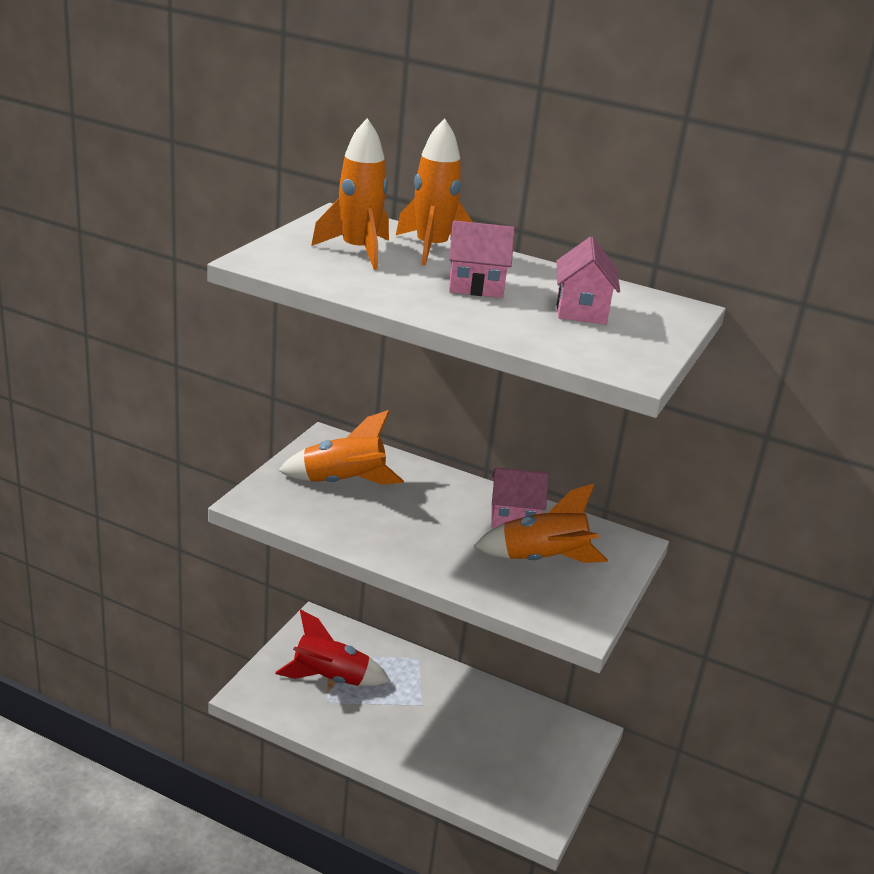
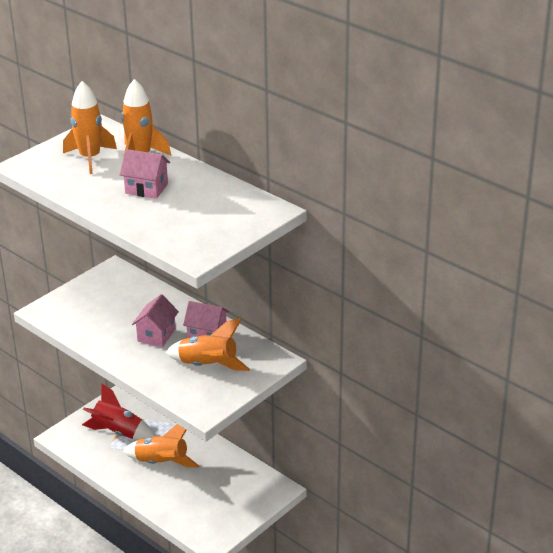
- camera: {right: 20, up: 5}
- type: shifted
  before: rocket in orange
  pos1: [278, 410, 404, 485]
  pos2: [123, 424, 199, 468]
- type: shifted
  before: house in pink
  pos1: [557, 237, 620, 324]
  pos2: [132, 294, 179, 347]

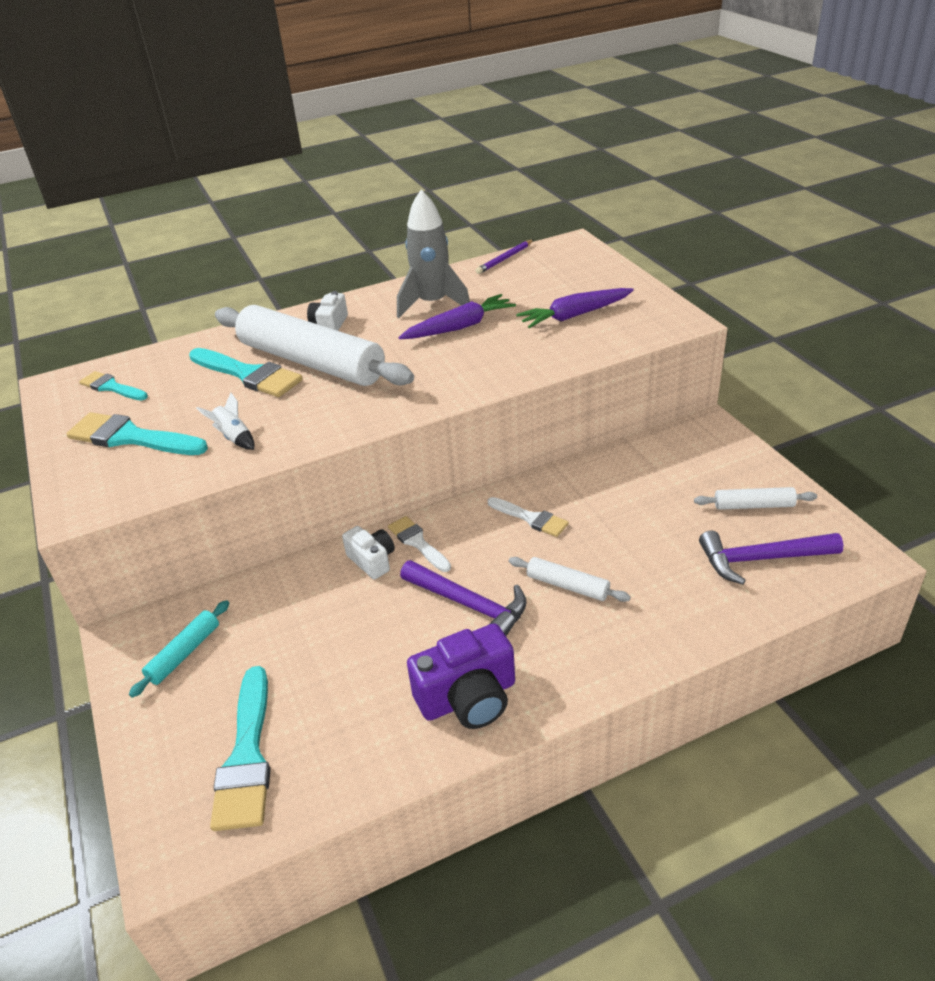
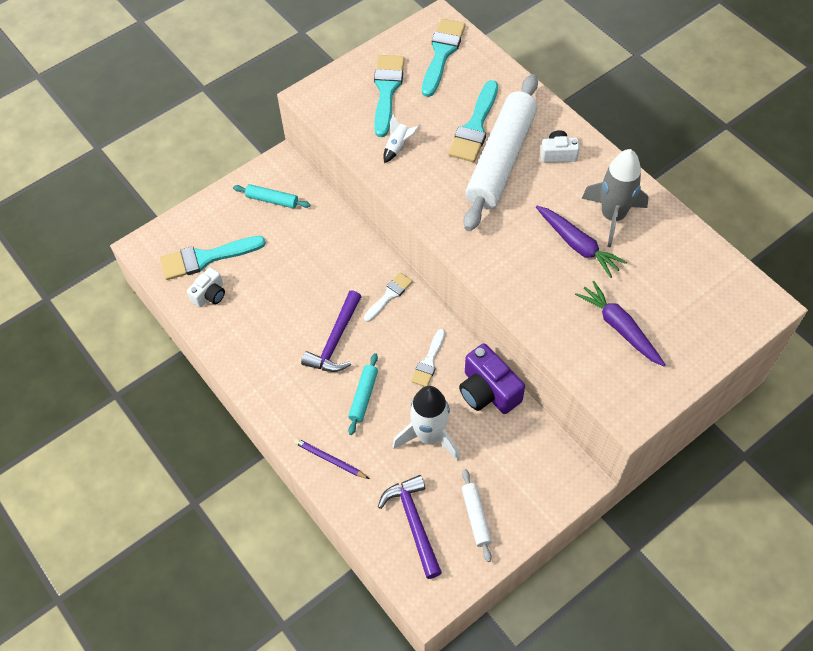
- camera: {right: 75, up: 20}
- type: scaled
  before: brush in turquoise
  pos1: [79, 371, 148, 401]
  pos2: [422, 19, 466, 97]
  scale: 1.67
- type: shifted
  before: camera in white
  pos1: [342, 526, 395, 579]
  pos2: [187, 267, 225, 307]
- type: shifted
  before: camera in purple
  pos1: [407, 623, 515, 729]
  pos2: [459, 343, 525, 414]
- type: shifted
  before: pencil in purple
  pos1: [475, 240, 533, 274]
  pos2: [294, 438, 369, 479]
- type: repainted
  before: rolling pin in white
  after: rolling pin in turquoise
  pos1: [509, 557, 631, 602]
  pos2: [348, 353, 378, 435]
- type: new
  after: rocket in white
  pos2: [392, 386, 460, 462]

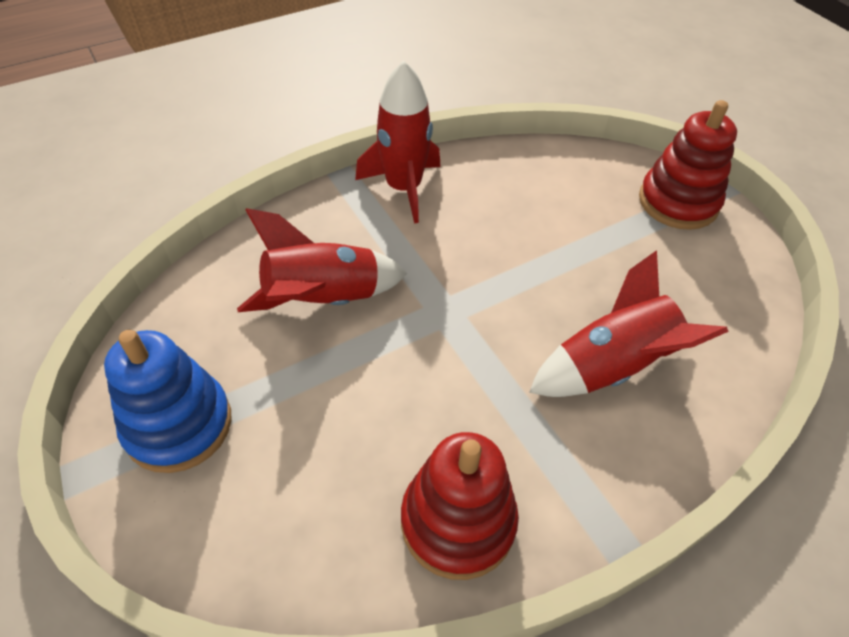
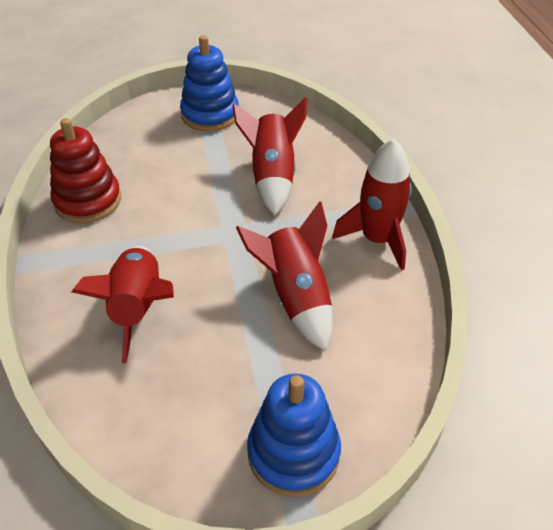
- camera: {right: 110, up: -5}
- type: repainted
  before: stacking toy in red
  after: stacking toy in blue
  pos1: [639, 100, 737, 230]
  pos2: [247, 373, 341, 497]
- type: new
  after: rocket in red
  pos2: [236, 201, 333, 351]

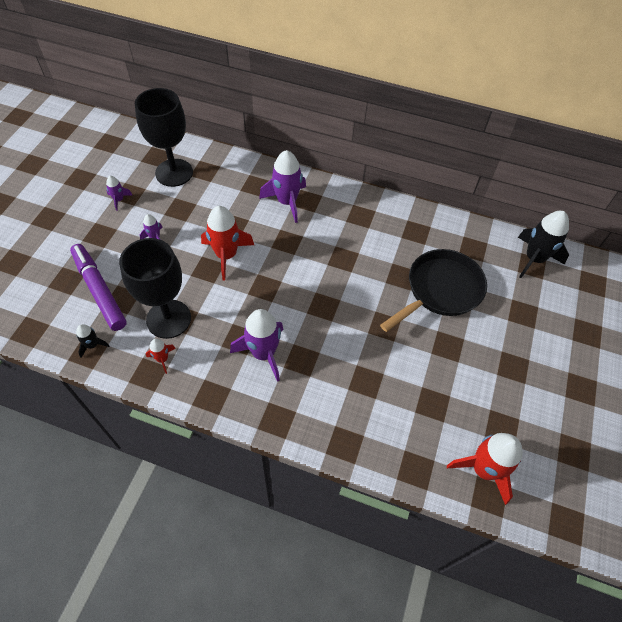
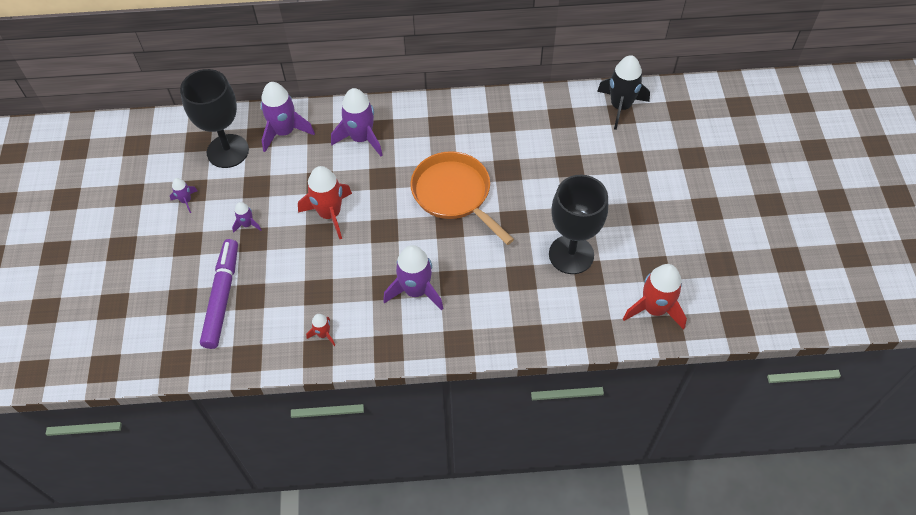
- camera: {right: -20, up: 0}
- type: rotated
  before: marker in purple
  pos1: [70, 244, 127, 331]
  pos2: [200, 239, 238, 349]
  turn: 60
- type: gone
  before: rocket in black
  pos1: [76, 324, 109, 358]
- type: shifted
  before: goblet in black
  pos1: [119, 238, 191, 339]
  pos2: [549, 175, 608, 274]
- type: gone
  before: pan in black
  pos1: [380, 249, 487, 332]
- type: new
  after: rocket in purple
  pos2: [261, 82, 315, 152]
- type: new
  after: pan in orange
  pos2: [411, 151, 514, 245]

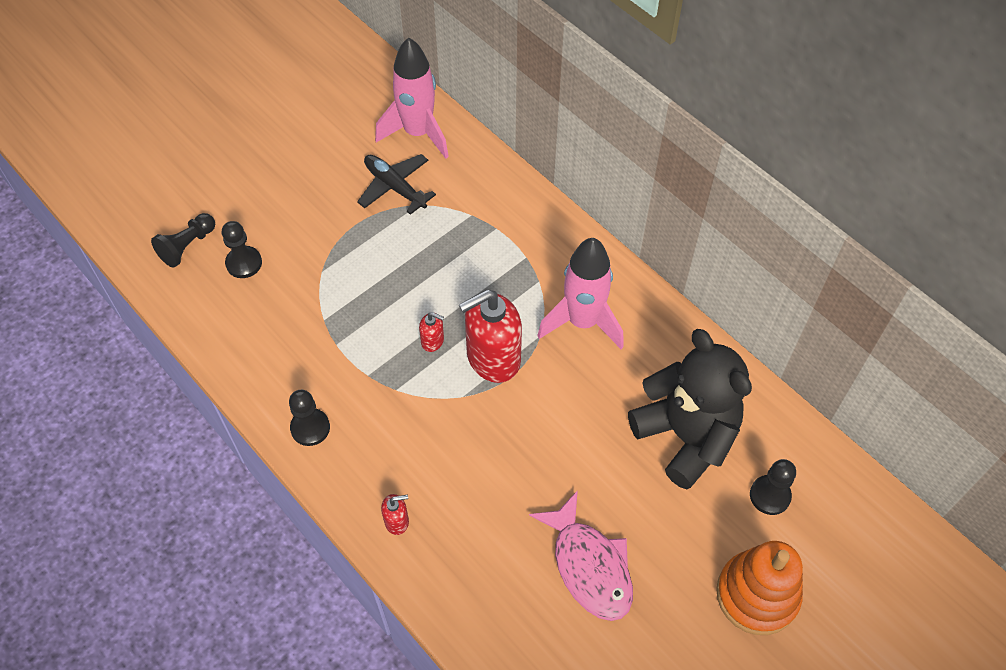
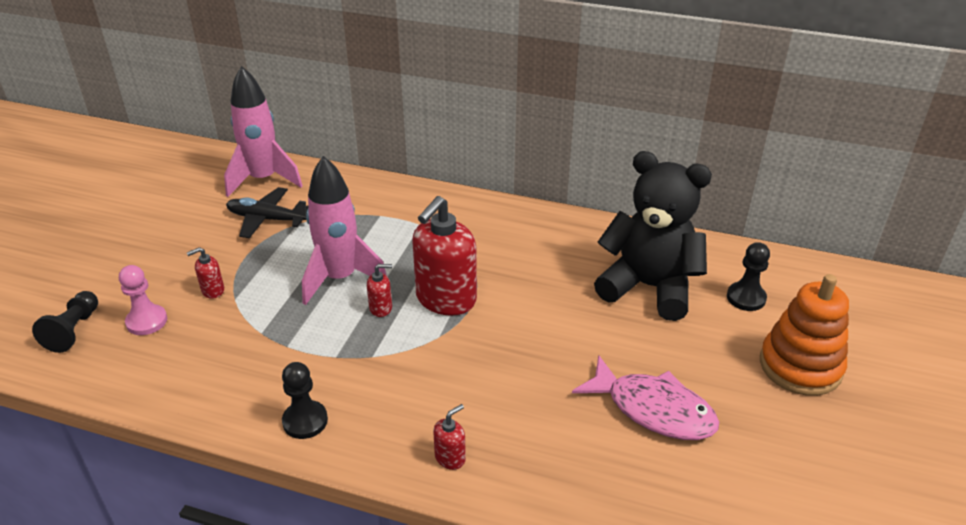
- camera: {right: -30, up: -20}
- type: repainted
  before: pawn in black
  after: pawn in pink
  pos1: [222, 221, 262, 278]
  pos2: [119, 265, 167, 335]
- type: shifted
  before: rocket in pink
  pos1: [537, 238, 624, 349]
  pos2: [302, 156, 387, 305]
- type: new
  after: soap dispenser in red
  pos2: [187, 247, 224, 299]

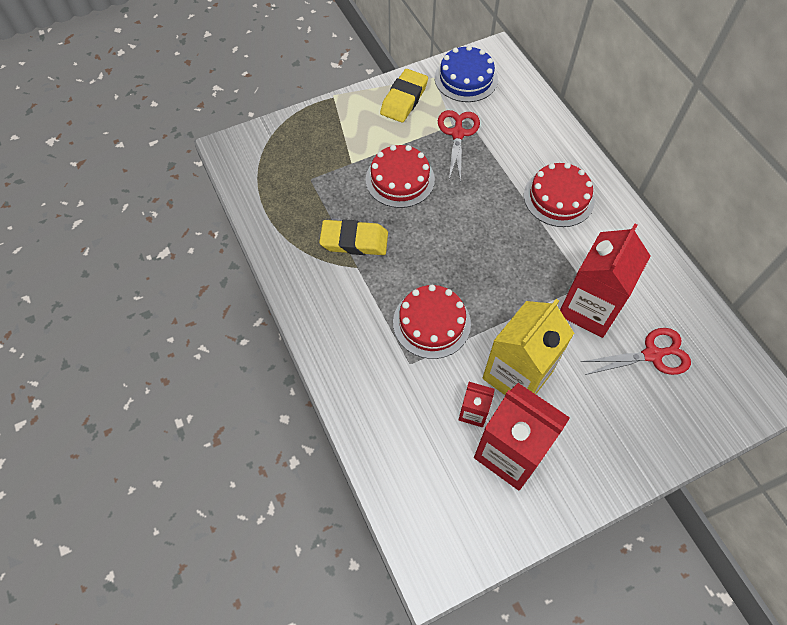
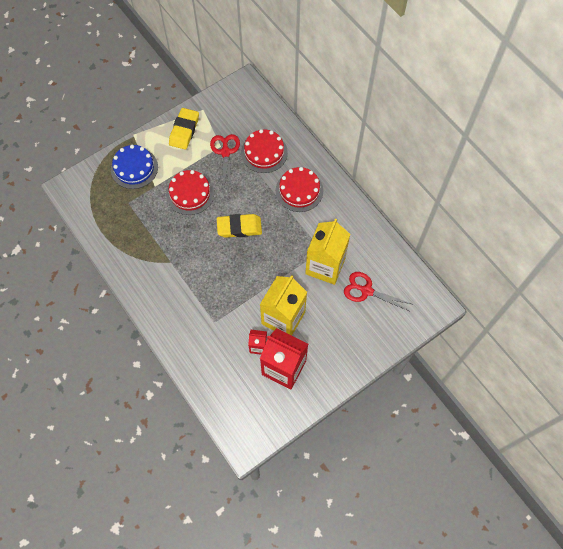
- camera: {right: -10, up: 5}
- type: shifted
  before: eraser in yellow
  pos1: [319, 219, 388, 255]
  pos2: [217, 214, 262, 238]
- type: shifted
  before: cake in red
  pos1: [393, 285, 471, 359]
  pos2: [241, 129, 288, 173]
- type: shifted
  before: cake in blue
  pos1: [435, 45, 498, 102]
  pos2: [111, 145, 158, 189]
- type: repainted
  before: carton in red
  after: carton in yellow
  pos1: [560, 223, 651, 338]
  pos2: [305, 219, 350, 285]
- type: rotated
  before: scissors in red
  pos1: [581, 328, 691, 375]
  pos2: [344, 272, 411, 312]
  turn: -135

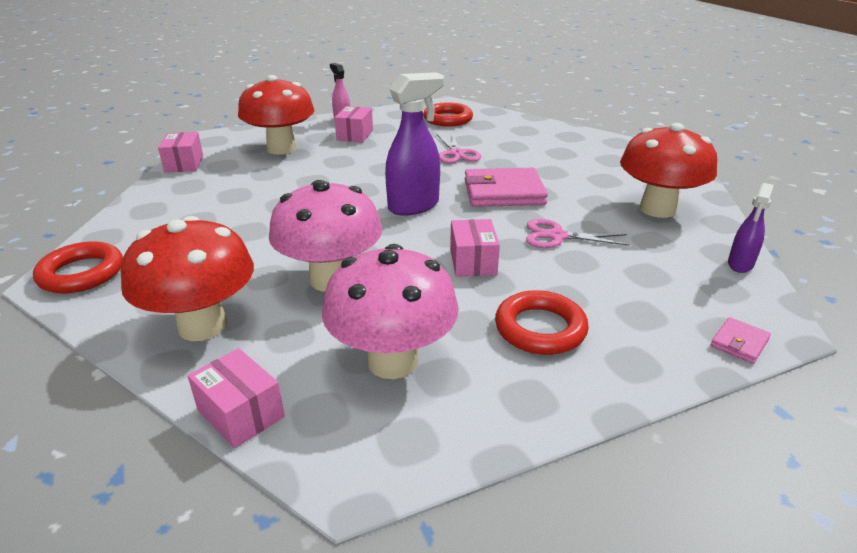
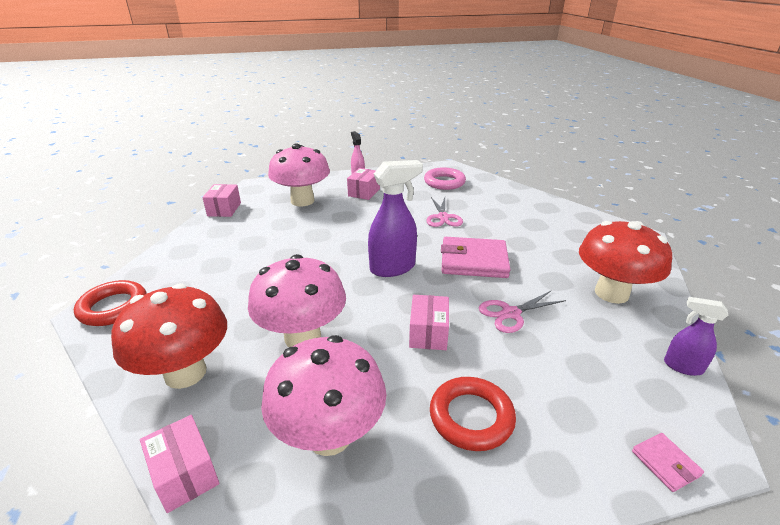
- camera: {right: 10, up: 0}
- type: repainted
  before: mushroom in red
  after: mushroom in pink
  pos1: [238, 75, 315, 155]
  pos2: [268, 143, 330, 206]
- type: repainted
  before: ring in red
  after: ring in pink
  pos1: [423, 102, 473, 126]
  pos2: [424, 167, 466, 190]
- type: rotated
  before: scissors in pink
  pos1: [526, 219, 630, 248]
  pos2: [479, 290, 566, 333]
  turn: -45
- type: rotated
  before: wallet in pink
  pos1: [711, 317, 771, 364]
  pos2: [632, 433, 704, 492]
  turn: -75
- type: rotated
  before: spray bottle in purple
  pos1: [728, 183, 774, 273]
  pos2: [664, 297, 728, 376]
  turn: 75

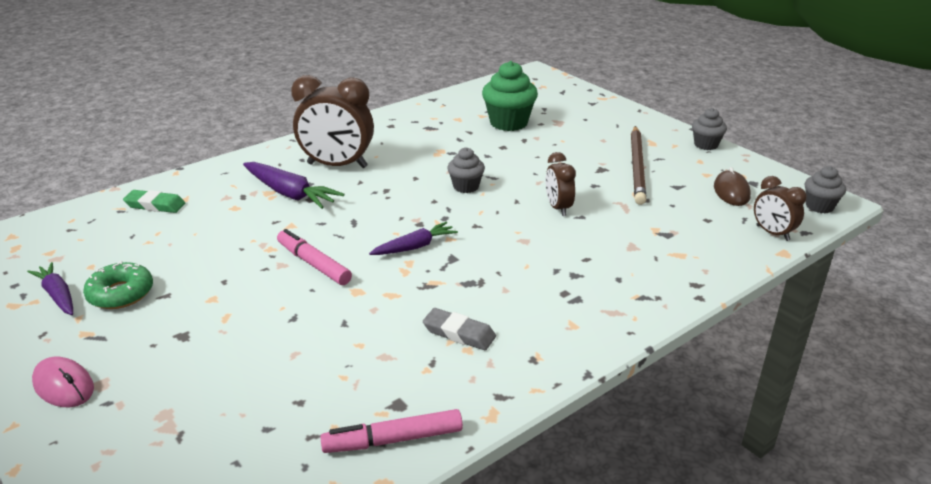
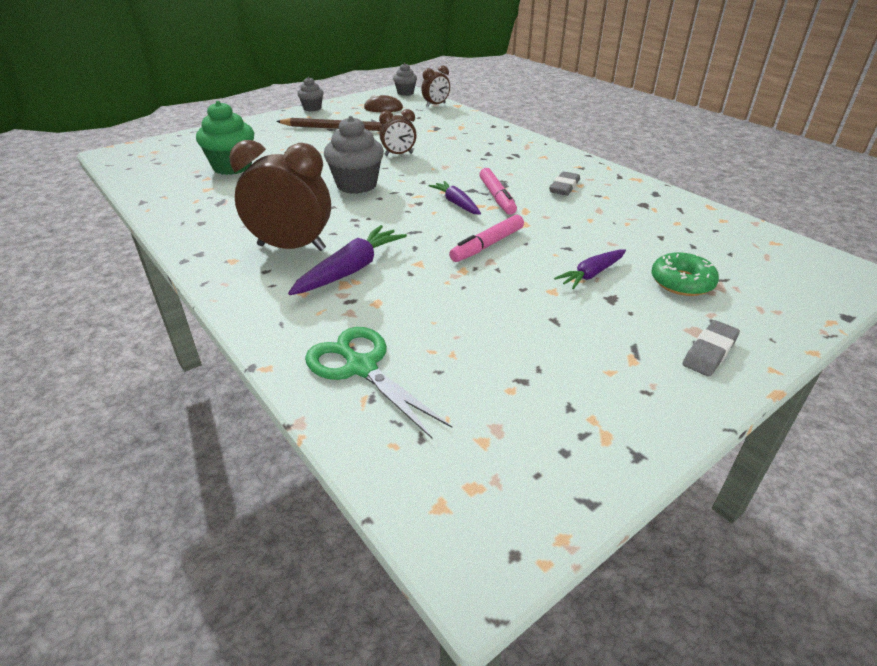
- camera: {right: -90, up: 5}
- type: shifted
  before: carrot in purple
  pos1: [27, 262, 73, 315]
  pos2: [554, 249, 626, 289]
- type: swapped
  before: mouse in pink
  after: eraser in grey
  pos1: [32, 356, 94, 407]
  pos2: [682, 320, 740, 377]
- type: shifted
  before: donut in green
  pos1: [83, 261, 153, 309]
  pos2: [651, 252, 719, 296]
- type: swapped
  before: eraser in green
  after: scissors in green
  pos1: [123, 190, 185, 213]
  pos2: [305, 327, 452, 439]
- type: rotated
  before: clock in brown
  pos1: [291, 75, 374, 168]
  pos2: [229, 140, 331, 251]
  turn: -90
- type: shifted
  before: marker in pink
  pos1: [320, 409, 463, 453]
  pos2: [479, 168, 517, 215]
- type: scaled
  before: cupcake in grey
  pos1: [447, 147, 485, 193]
  pos2: [324, 116, 384, 194]
  scale: 1.71

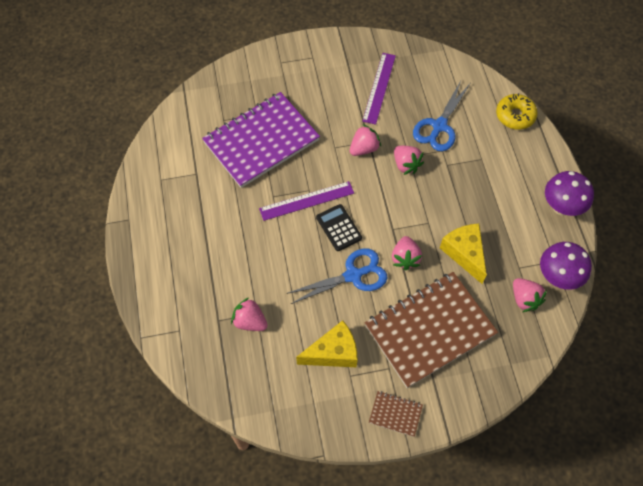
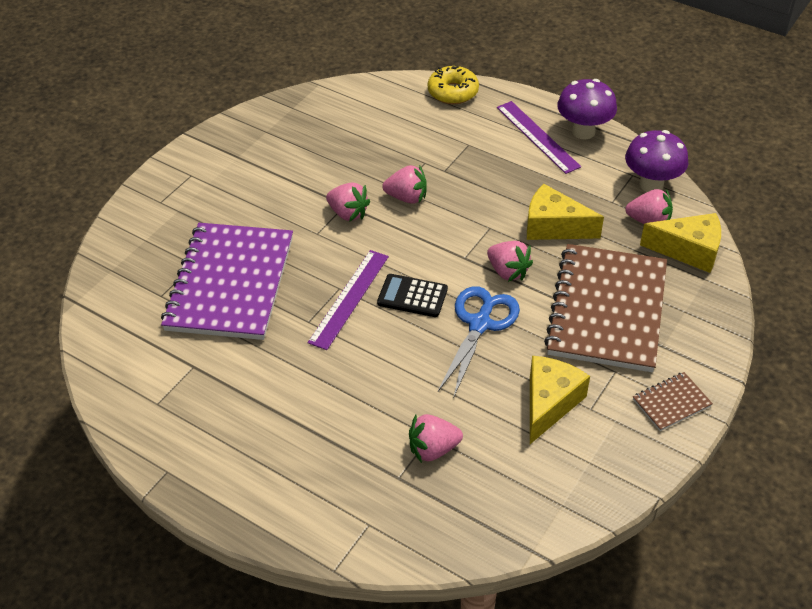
- camera: {right: -45, up: -15}
- type: rotated
  before: strawberry in pink
  pos1: [350, 124, 381, 156]
  pos2: [326, 182, 370, 222]
  turn: 120
- type: shifted
  before: ruler in purple
  pos1: [362, 53, 396, 125]
  pos2: [497, 101, 581, 174]
- type: gone
  before: scissors in blue
  pos1: [413, 81, 470, 151]
- type: new
  after: cheese in yellow
  pos2: [640, 213, 721, 273]

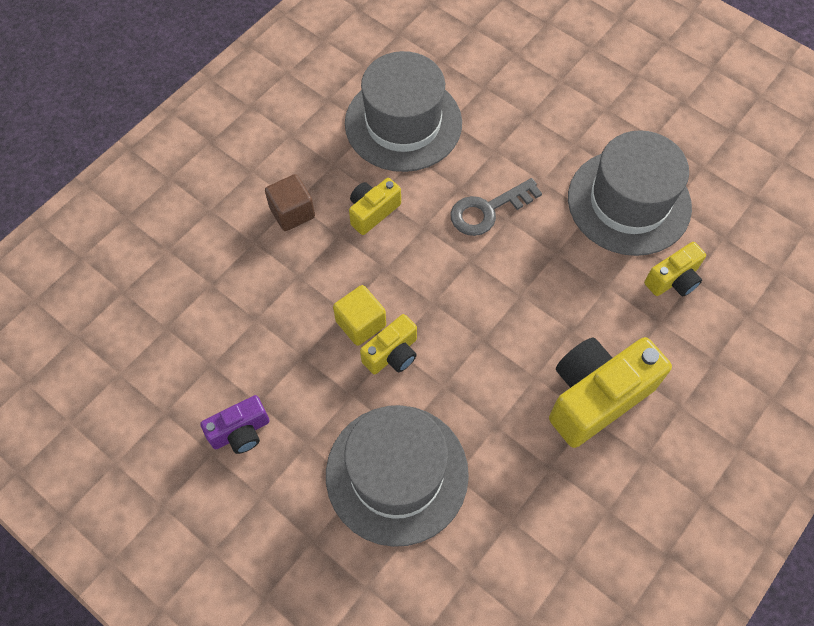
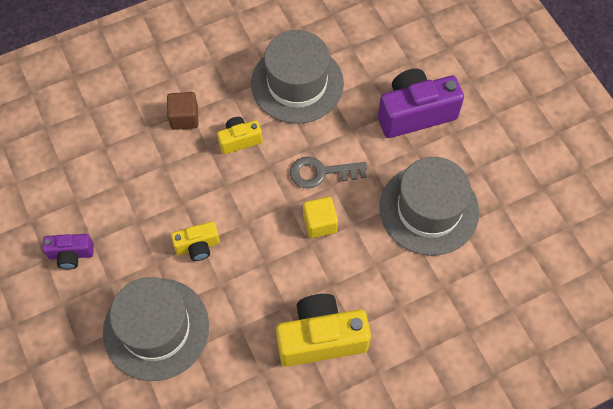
- camera: {right: 25, up: 0}
- type: shifted
  before: cube in yellow
  pos1: [333, 285, 386, 346]
  pos2: [303, 197, 338, 238]
- type: gone
  before: camera in yellow
  pos1: [644, 242, 706, 297]
- type: new
  after: camera in purple
  pos2: [378, 69, 464, 138]

